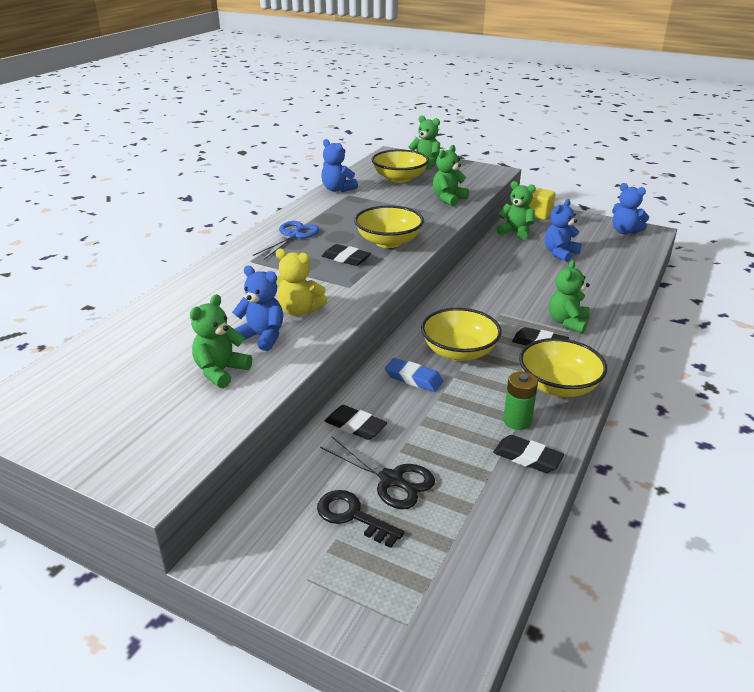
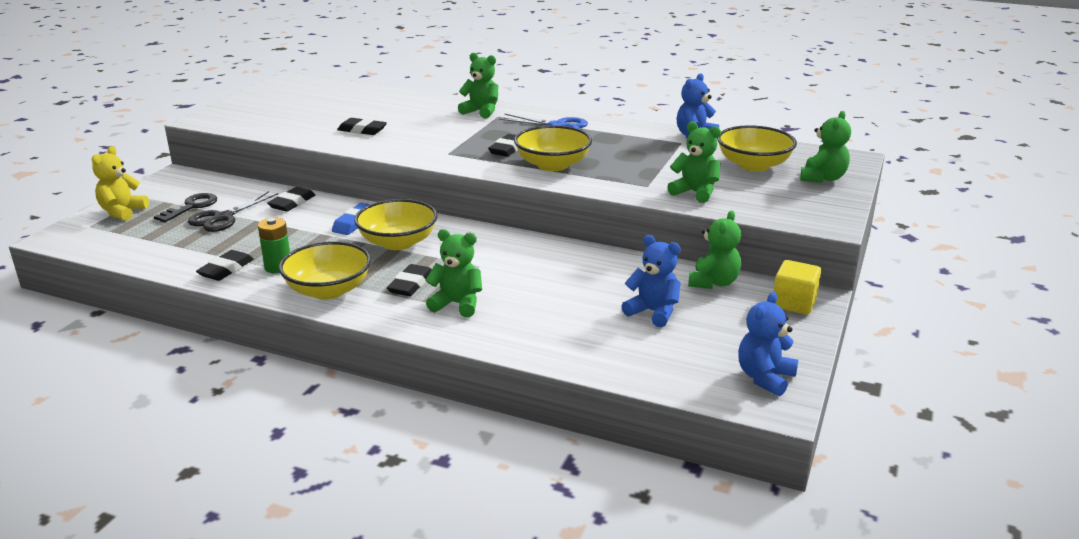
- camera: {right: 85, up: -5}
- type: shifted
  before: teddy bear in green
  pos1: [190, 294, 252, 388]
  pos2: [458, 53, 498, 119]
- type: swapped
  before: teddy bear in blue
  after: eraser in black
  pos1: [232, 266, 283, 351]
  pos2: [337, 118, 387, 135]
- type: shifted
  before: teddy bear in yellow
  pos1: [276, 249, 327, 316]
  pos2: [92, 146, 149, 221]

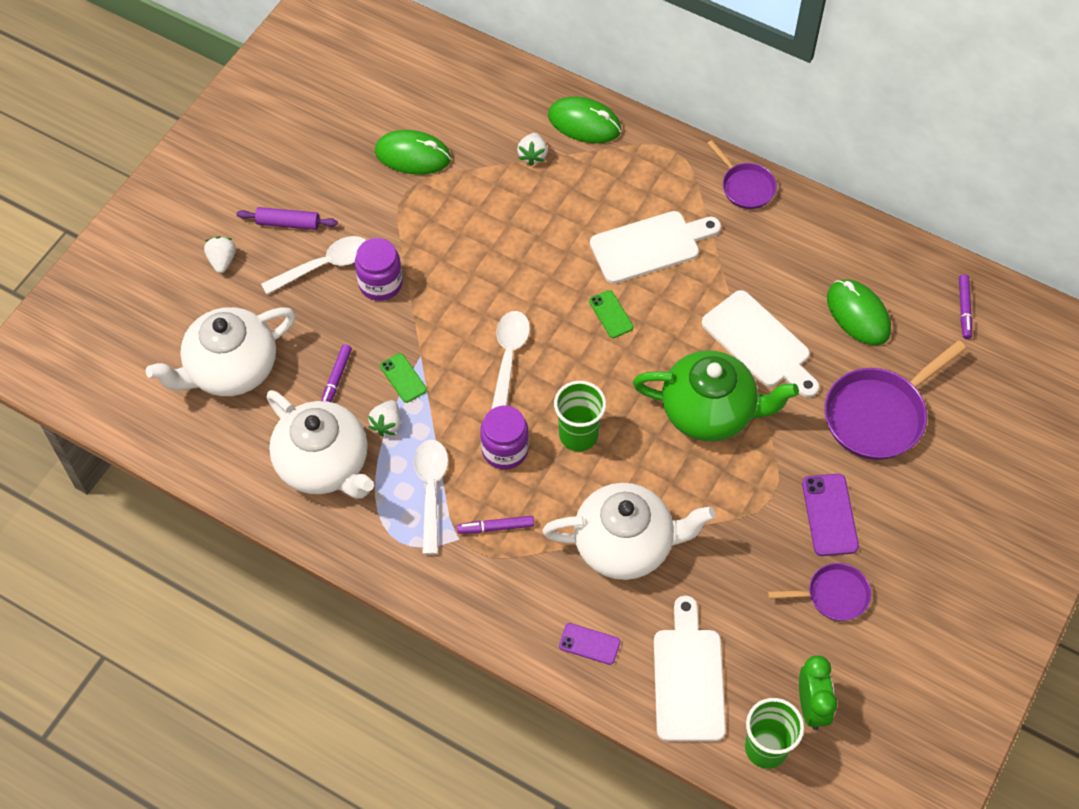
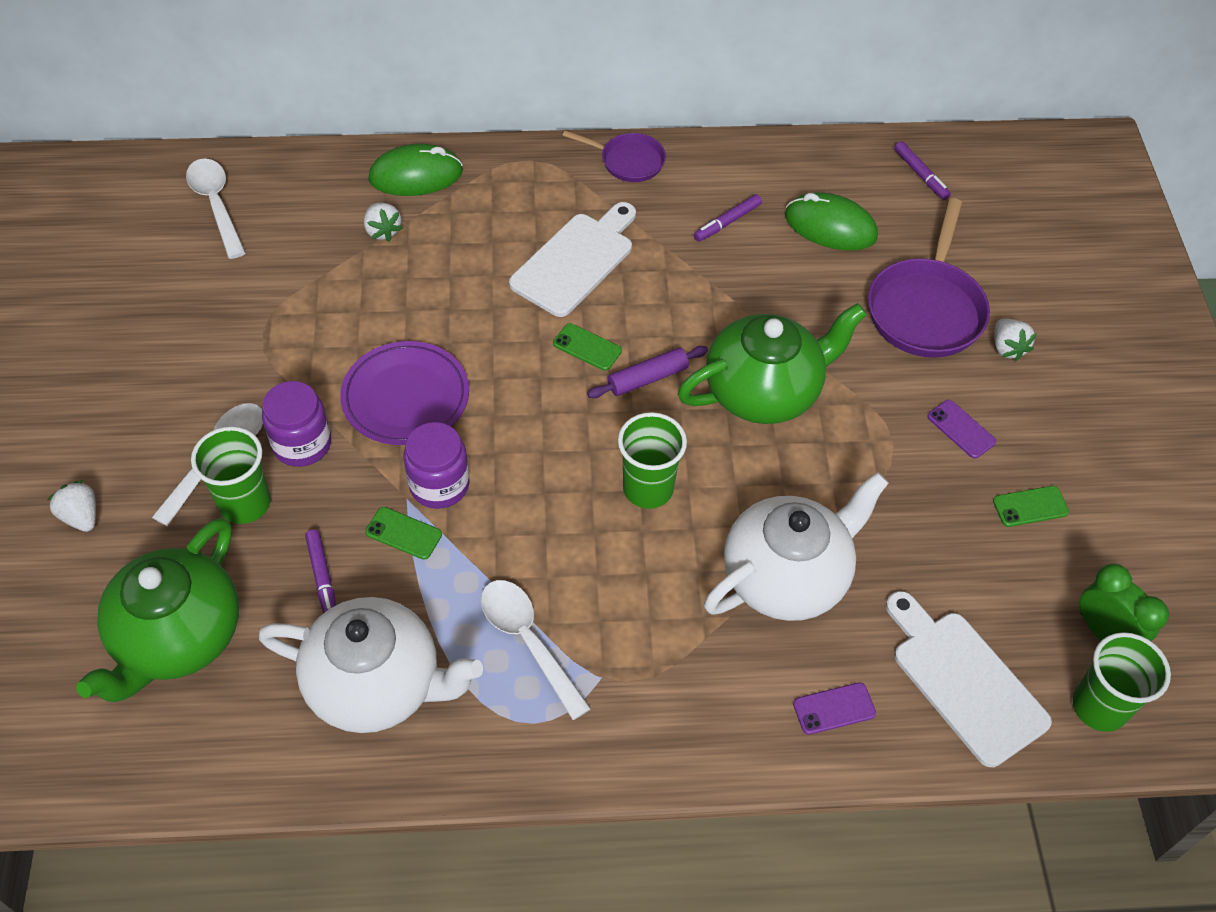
- camera: {right: -35, up: -5}
- type: repainted
  before: teapot in white
  after: teapot in green
  pos1: [146, 307, 296, 396]
  pos2: [76, 518, 239, 702]
- type: shifted
  before: rolling pin in purple
  pos1: [237, 207, 338, 230]
  pos2: [587, 346, 708, 398]
- type: shifted
  before: strawberry in white
  pos1: [368, 400, 401, 436]
  pos2: [994, 319, 1037, 361]
- type: gone
  before: mouse in green
  pos1: [375, 130, 451, 175]
- type: shifted
  before: marker in purple
  pos1: [457, 516, 534, 534]
  pos2: [694, 194, 762, 242]
- type: shifted
  before: jar in purple
  pos1: [480, 405, 529, 469]
  pos2: [404, 422, 470, 509]
- type: shifted
  before: spoon in white
  pos1: [491, 311, 530, 409]
  pos2: [186, 159, 246, 259]
- type: gone
  before: cutting board in white
  pos1: [702, 290, 819, 398]
- type: swapped
  before: pan in purple
  after: phone in green
  pos1: [768, 563, 871, 621]
  pos2: [993, 486, 1069, 527]
- type: scaled
  before: phone in purple
  pos1: [802, 474, 859, 556]
  pos2: [927, 400, 996, 459]
  scale: 0.64
- type: new
  after: cup in green
  pos2: [191, 426, 271, 524]
- type: new
  after: plate in purple
  pos2: [340, 341, 469, 445]

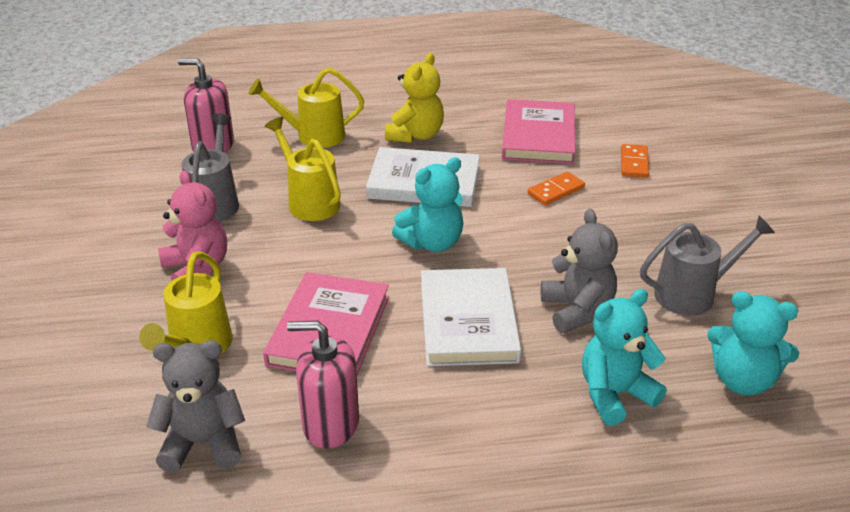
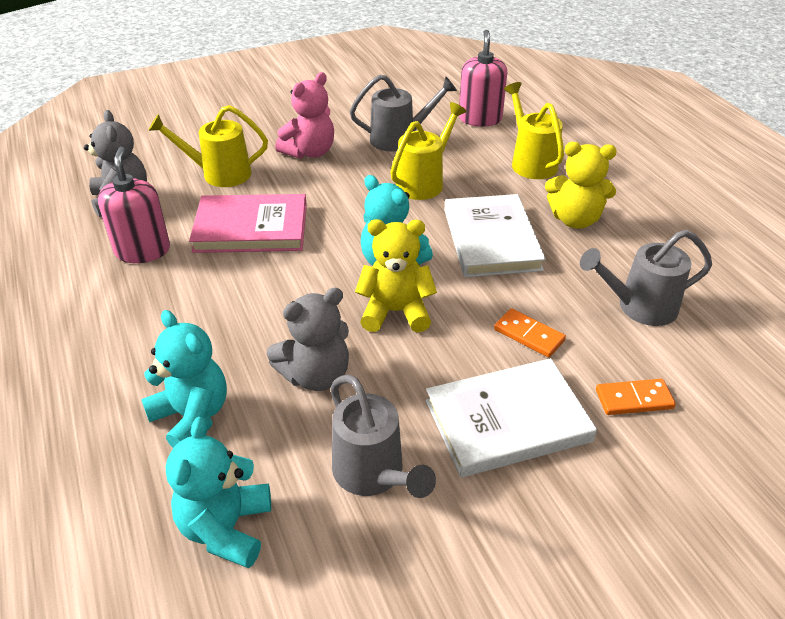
- camera: {right: 75, up: 5}
- type: shifted
  before: book in white
  pos1: [421, 268, 521, 366]
  pos2: [426, 358, 597, 478]
- type: swapped
  before: book in pink
  after: watering can in grey
  pos1: [502, 99, 575, 164]
  pos2: [580, 230, 712, 326]
- type: new
  after: teddy bear in yellow
  pos2: [355, 219, 437, 333]

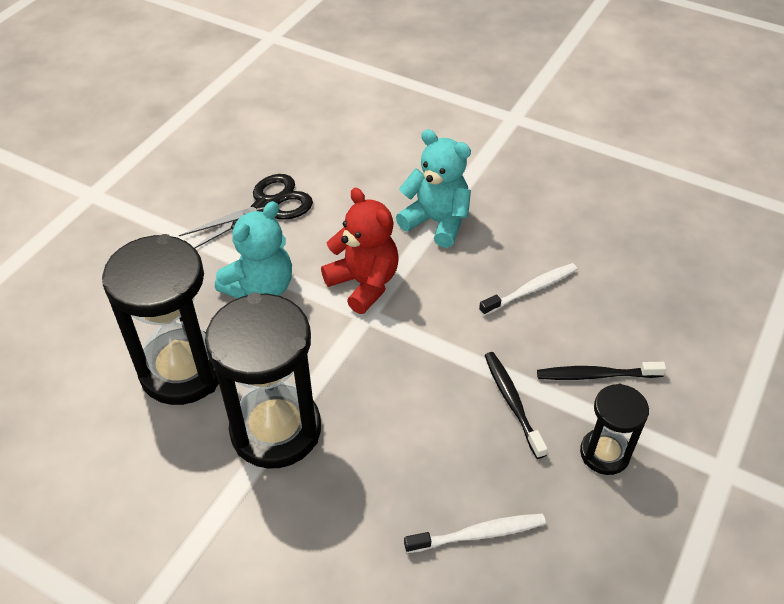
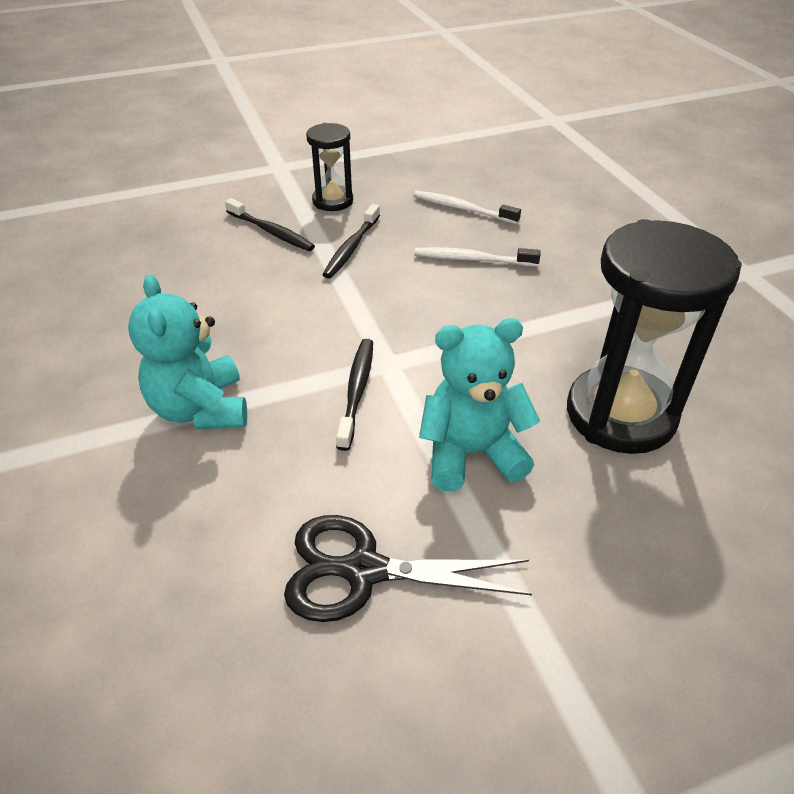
- camera: {right: -140, up: -5}
- type: gone
  before: hourglass in black
  pos1: [205, 293, 321, 469]
- type: swapped
  before: teddy bear in red
  after: toothbrush in black
  pos1: [321, 188, 399, 314]
  pos2: [336, 339, 373, 451]
- type: shifted
  before: toothbrush in white
  pos1: [479, 263, 577, 316]
  pos2: [414, 247, 541, 267]

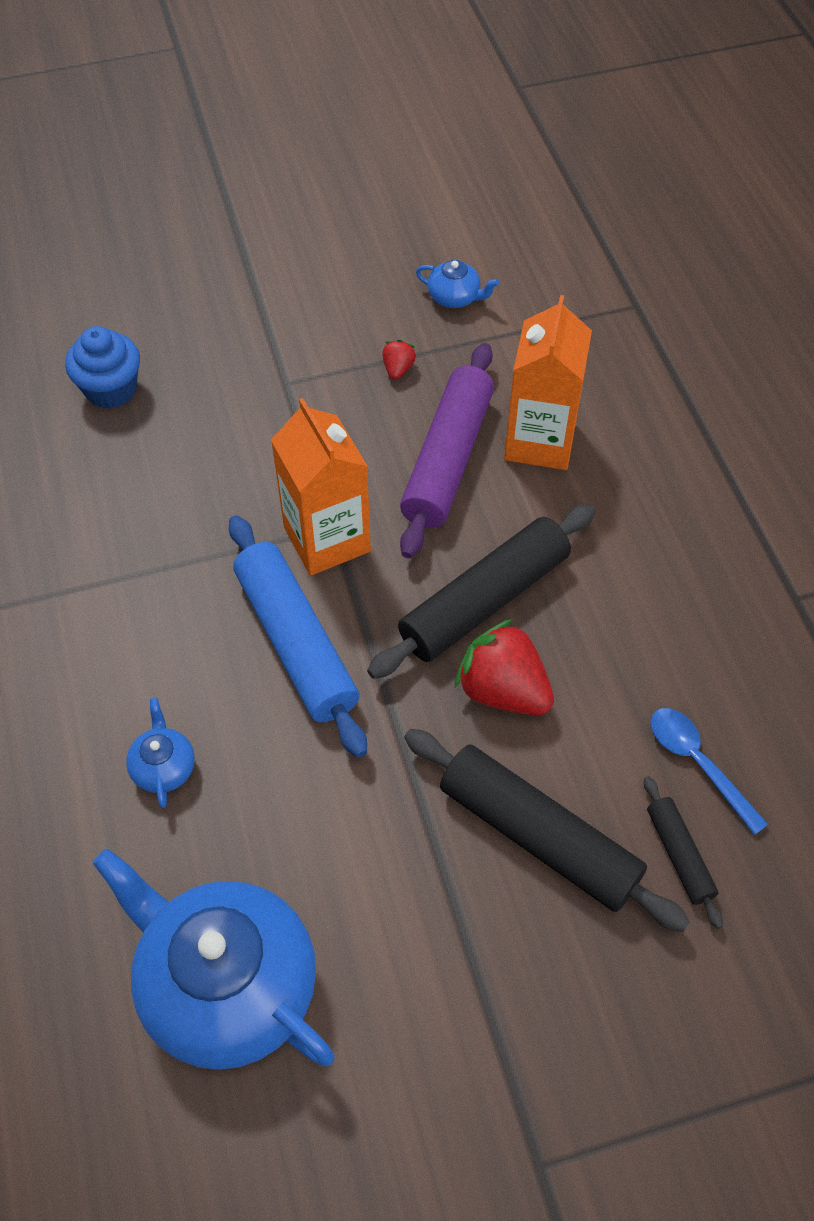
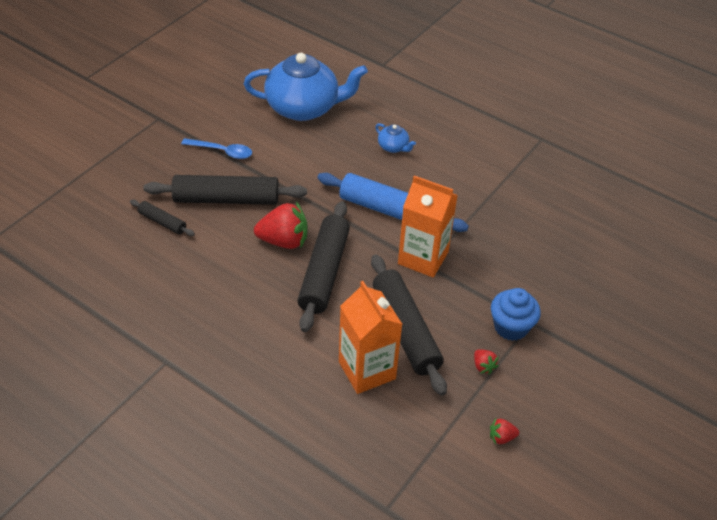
- camera: {right: 140, up: -10}
- type: shifted
  before: cupcake in blue
  pos1: [65, 326, 140, 409]
  pos2: [491, 288, 541, 341]
- type: repainted
  before: rolling pin in purple
  after: rolling pin in black
  pos1: [400, 343, 494, 558]
  pos2: [371, 254, 447, 396]
- type: swapped
  before: teapot in blue
  after: strawberry in red
  pos1: [416, 260, 499, 308]
  pos2: [490, 418, 519, 445]
- type: shifted
  before: spoon in blue
  pos1: [651, 708, 768, 835]
  pos2: [181, 138, 252, 159]

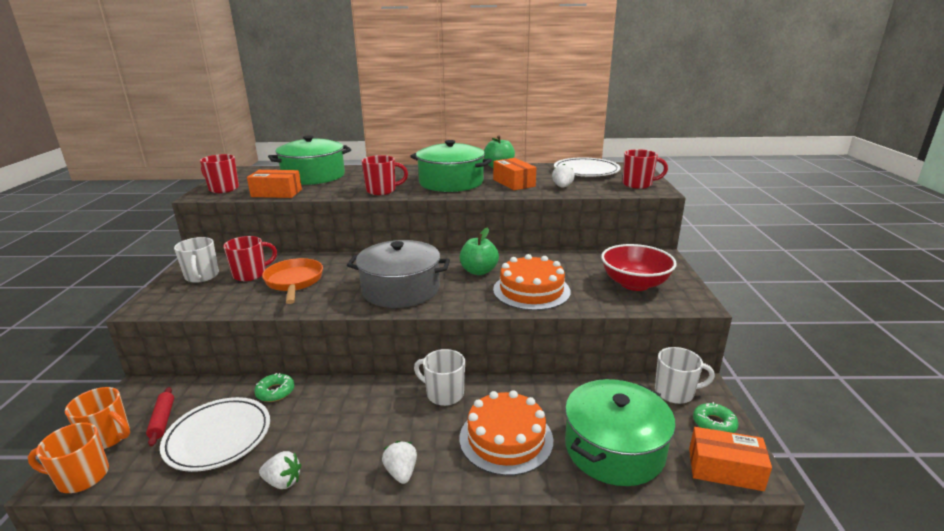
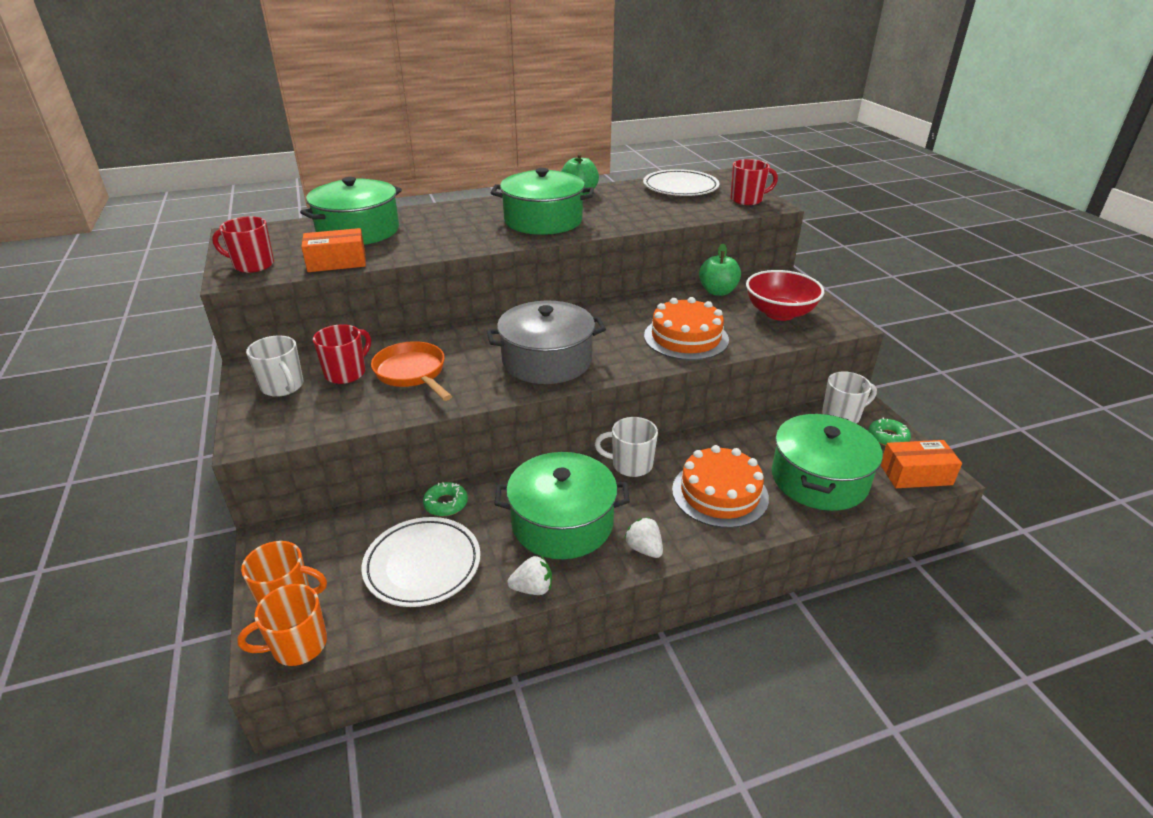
- camera: {right: -20, up: 10}
- type: gone
  before: rolling pin in red
  pos1: [146, 387, 174, 447]
- type: gone
  before: mug in red
  pos1: [361, 155, 408, 195]
- type: shifted
  before: apple in green
  pos1: [460, 227, 499, 275]
  pos2: [699, 244, 741, 296]
- type: gone
  before: box in orange
  pos1: [493, 158, 536, 190]
- type: gone
  before: strawberry in white
  pos1: [552, 164, 575, 188]
- type: new
  after: pot in green
  pos2: [495, 452, 630, 559]

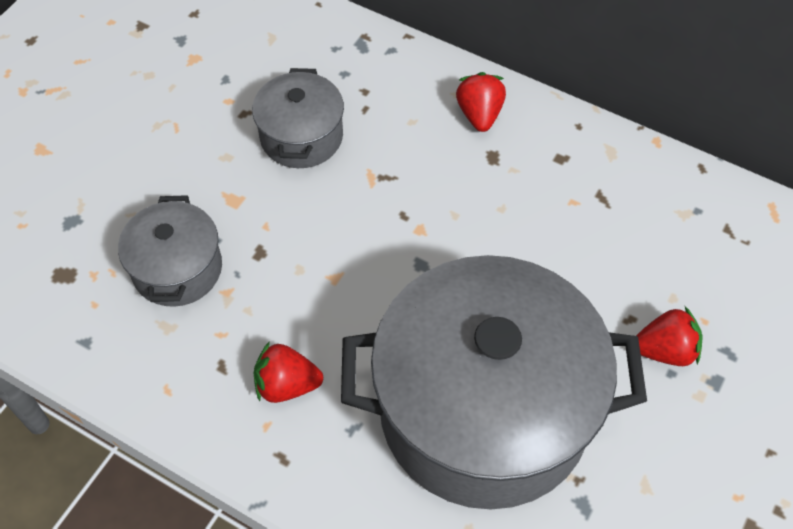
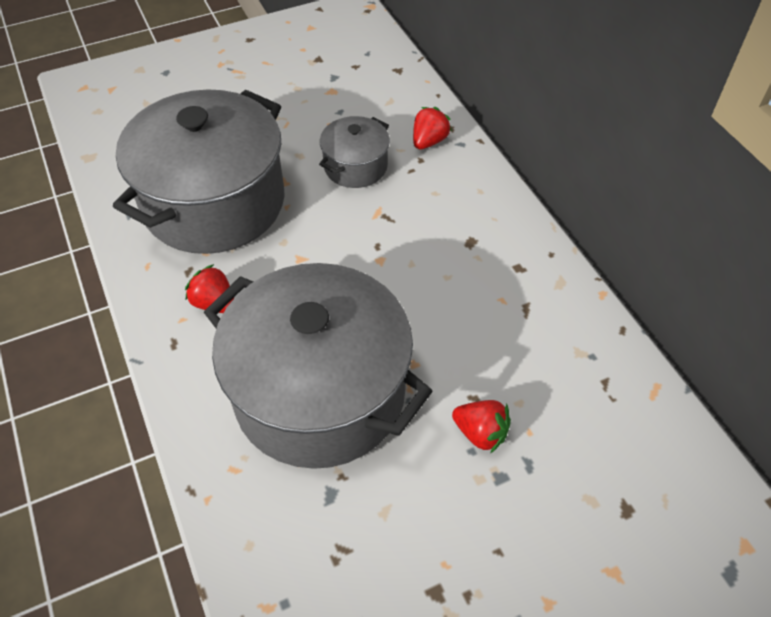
- camera: {right: 35, up: -5}
- type: scaled
  before: pot in grey
  pos1: [118, 195, 222, 307]
  pos2: [113, 90, 285, 254]
  scale: 2.14
- type: shifted
  before: strawberry in red
  pos1: [456, 72, 506, 132]
  pos2: [413, 107, 452, 149]

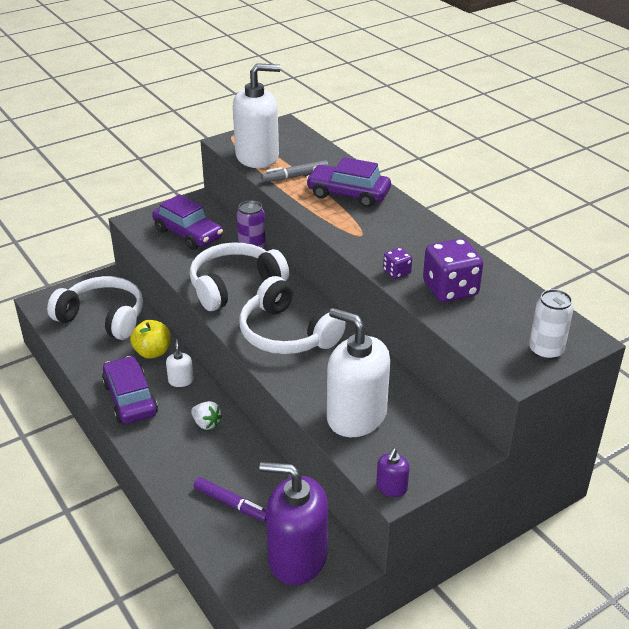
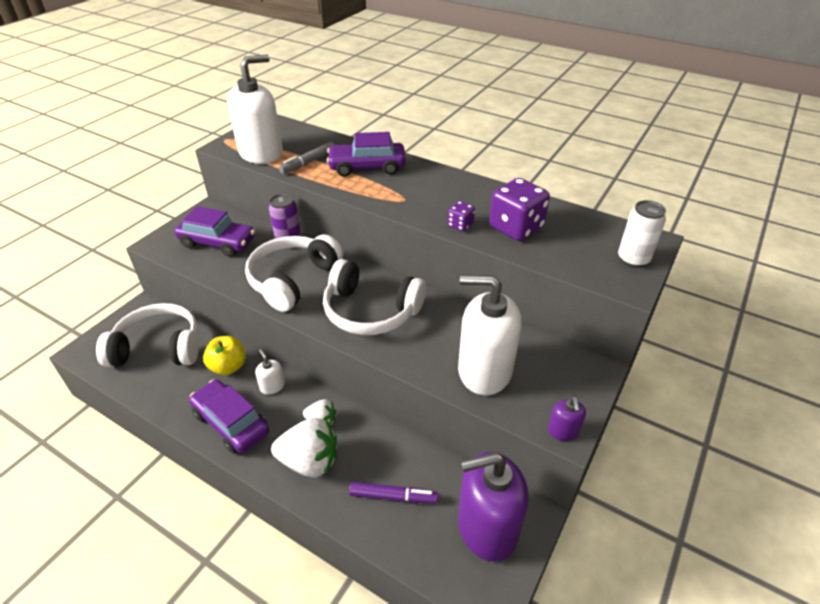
- camera: {right: -25, up: 5}
- type: new
  after: strawberry in white
  pos2: [271, 418, 337, 477]

